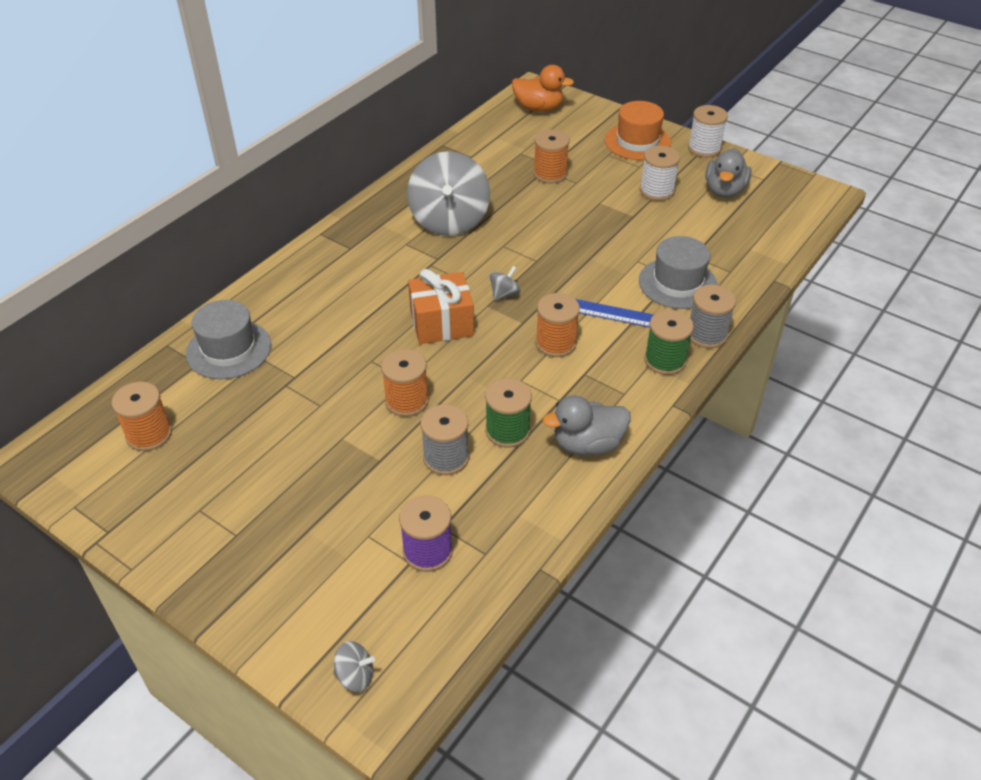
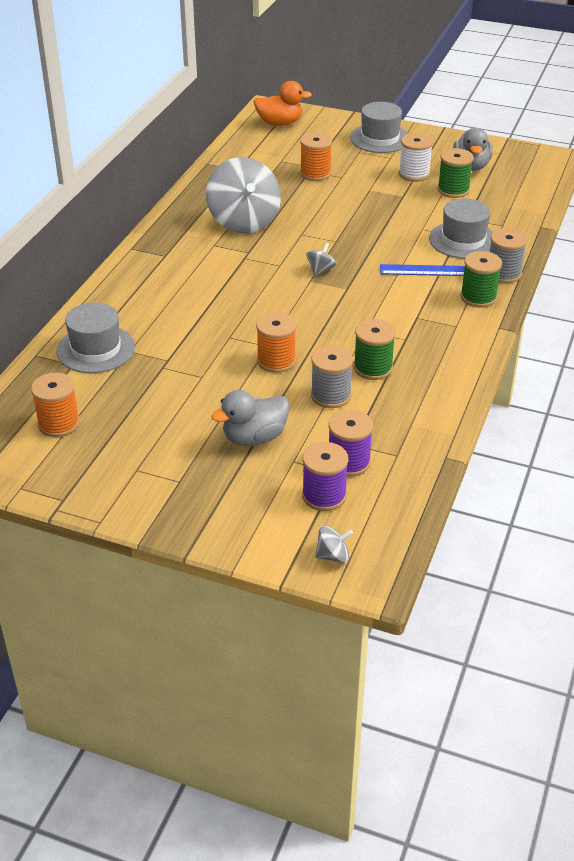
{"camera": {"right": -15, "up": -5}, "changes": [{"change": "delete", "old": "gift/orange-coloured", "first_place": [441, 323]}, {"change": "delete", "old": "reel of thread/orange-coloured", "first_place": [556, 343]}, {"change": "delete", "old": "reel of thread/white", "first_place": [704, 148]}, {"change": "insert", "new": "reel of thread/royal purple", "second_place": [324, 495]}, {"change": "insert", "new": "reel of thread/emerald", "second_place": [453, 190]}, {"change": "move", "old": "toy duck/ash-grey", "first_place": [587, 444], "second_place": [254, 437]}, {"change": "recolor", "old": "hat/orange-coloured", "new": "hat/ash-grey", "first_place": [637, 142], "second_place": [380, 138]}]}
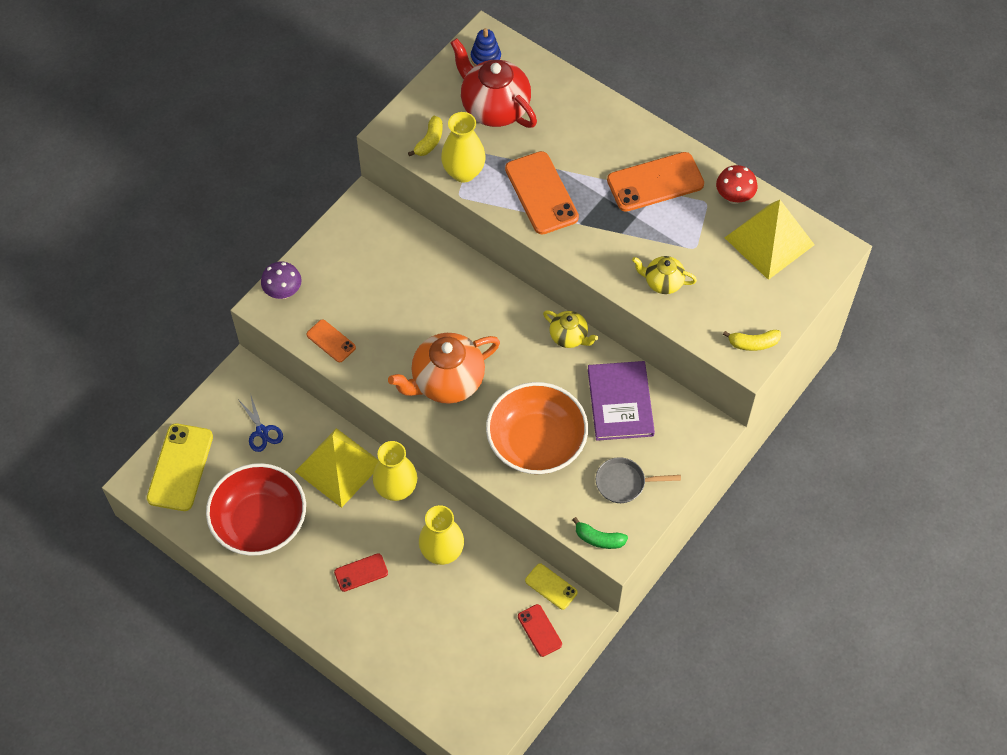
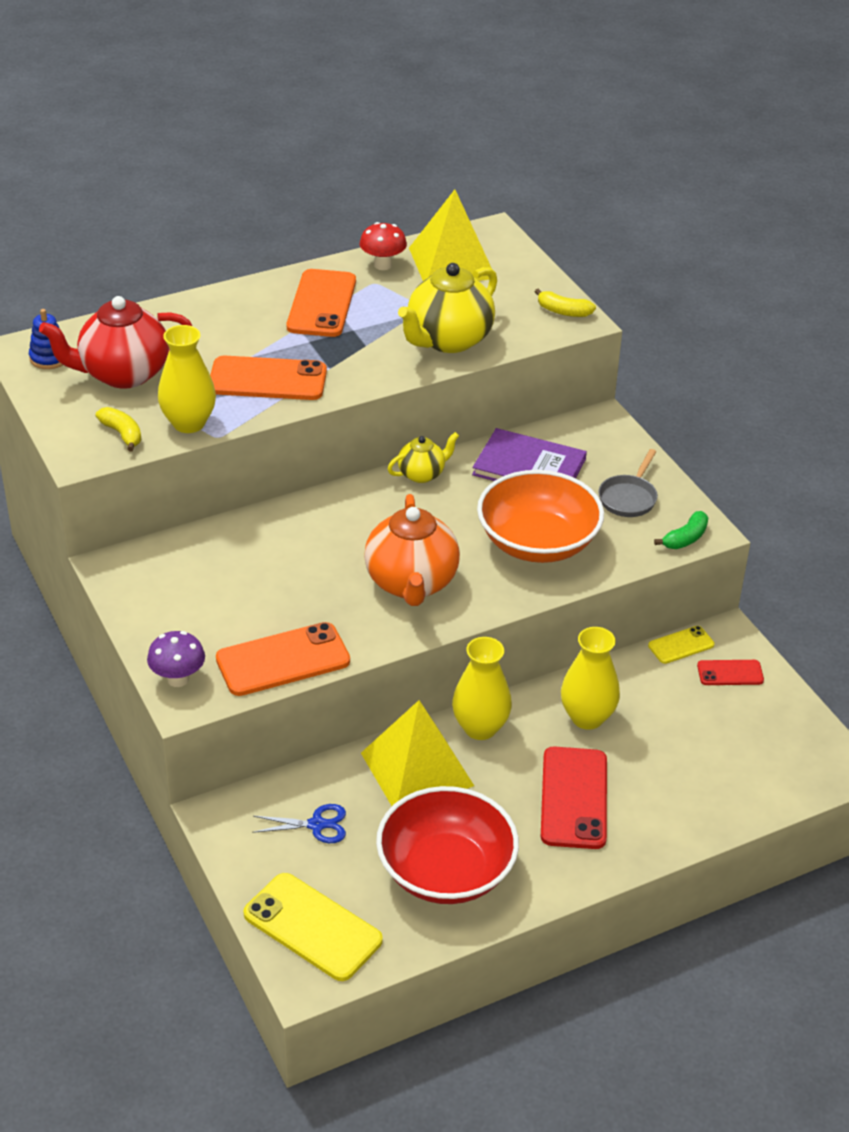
{"camera": {"right": -65, "up": -20}, "changes": [{"change": "rotate", "old": "banana fruit/bright yellow", "first_place": [753, 343], "second_place": [563, 311], "degrees": 90}, {"change": "resize", "old": "smartphone/orange-coloured", "first_place": [331, 341], "second_place": [283, 660], "factor": 1.85}, {"change": "resize", "old": "smartphone/crimson", "first_place": [361, 572], "second_place": [573, 798], "factor": 1.85}, {"change": "resize", "old": "teapot/bright yellow", "first_place": [662, 282], "second_place": [448, 340], "factor": 1.86}]}
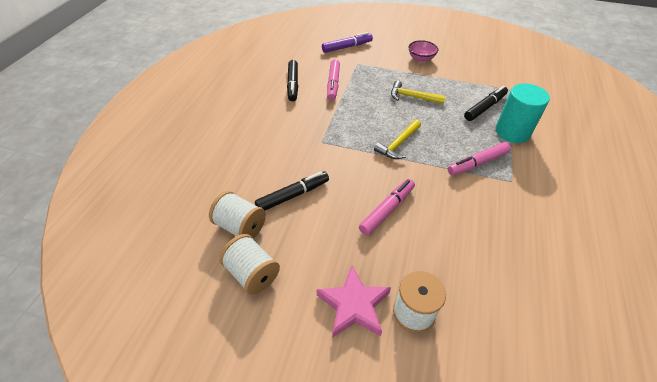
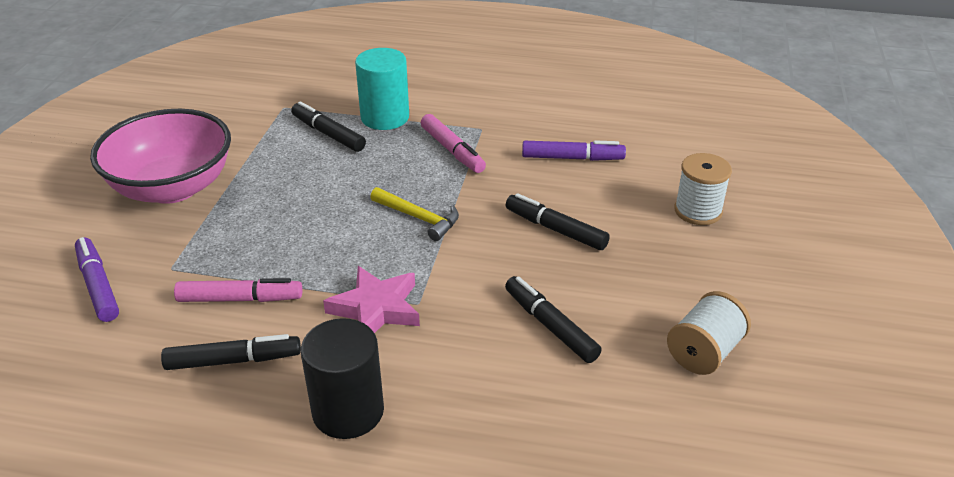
{"camera": {"right": -95, "up": -10}, "changes": [{"change": "delete", "old": "reel of thread/white", "first_place": [240, 226]}, {"change": "delete", "old": "carpenter's hammer/bright yellow", "first_place": [412, 97]}, {"change": "insert", "new": "cylinder/jet-black", "second_place": [348, 411]}, {"change": "insert", "new": "marker pen/royal purple", "second_place": [572, 158]}, {"change": "move", "old": "star shape/rose-pink", "first_place": [353, 305], "second_place": [376, 308]}, {"change": "recolor", "old": "marker pen/rose-pink", "new": "marker pen/jet-black", "first_place": [387, 210], "second_place": [555, 229]}, {"change": "resize", "old": "serving bowl/rose-pink", "first_place": [421, 58], "second_place": [173, 187], "factor": 2.32}]}
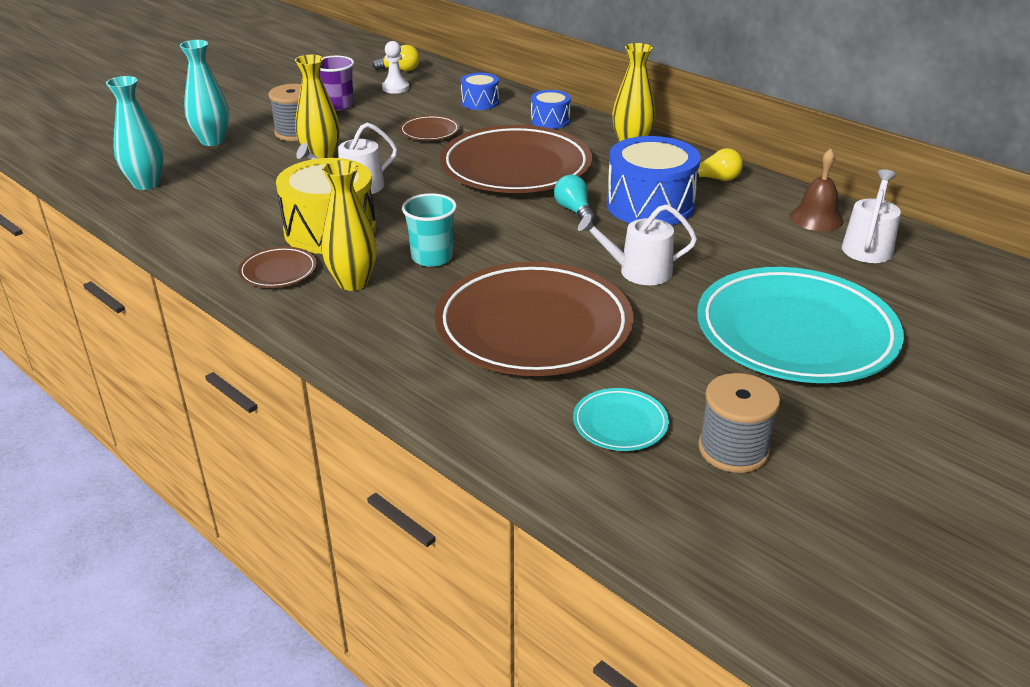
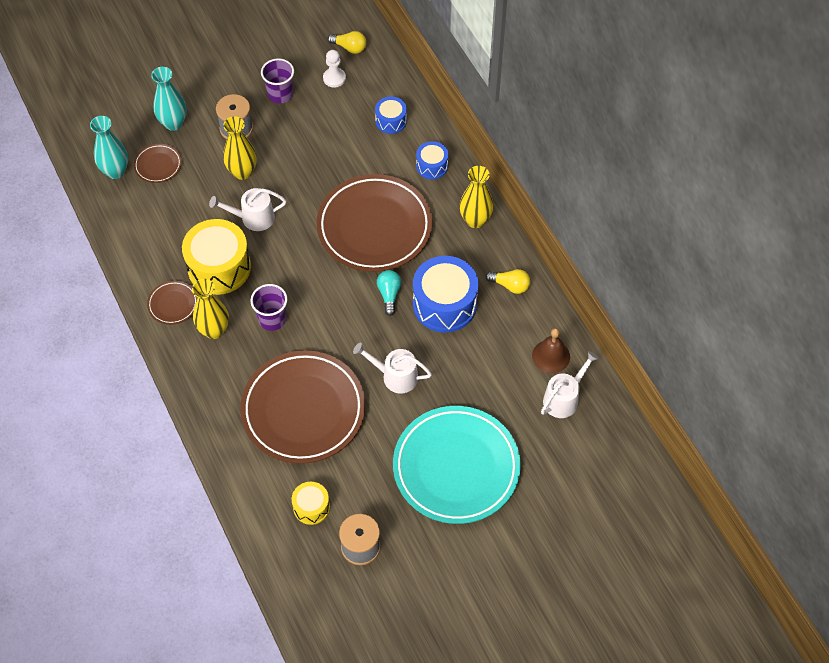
{"camera": {"right": 20, "up": 25}, "changes": [{"change": "move", "old": "plate/brown", "first_place": [430, 132], "second_place": [158, 165]}, {"change": "replace", "old": "plate/turquoise", "new": "snare drum/bright yellow", "first_place": [620, 424], "second_place": [311, 507]}, {"change": "recolor", "old": "cup/turquoise", "new": "cup/royal purple", "first_place": [432, 257], "second_place": [272, 319]}]}
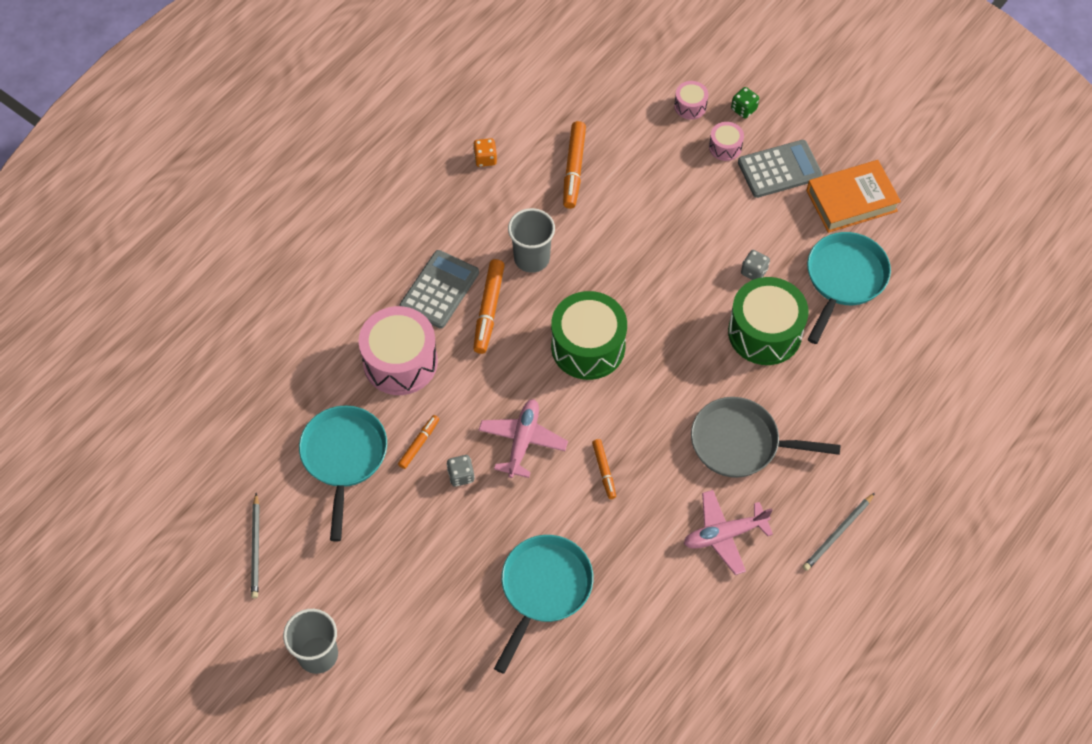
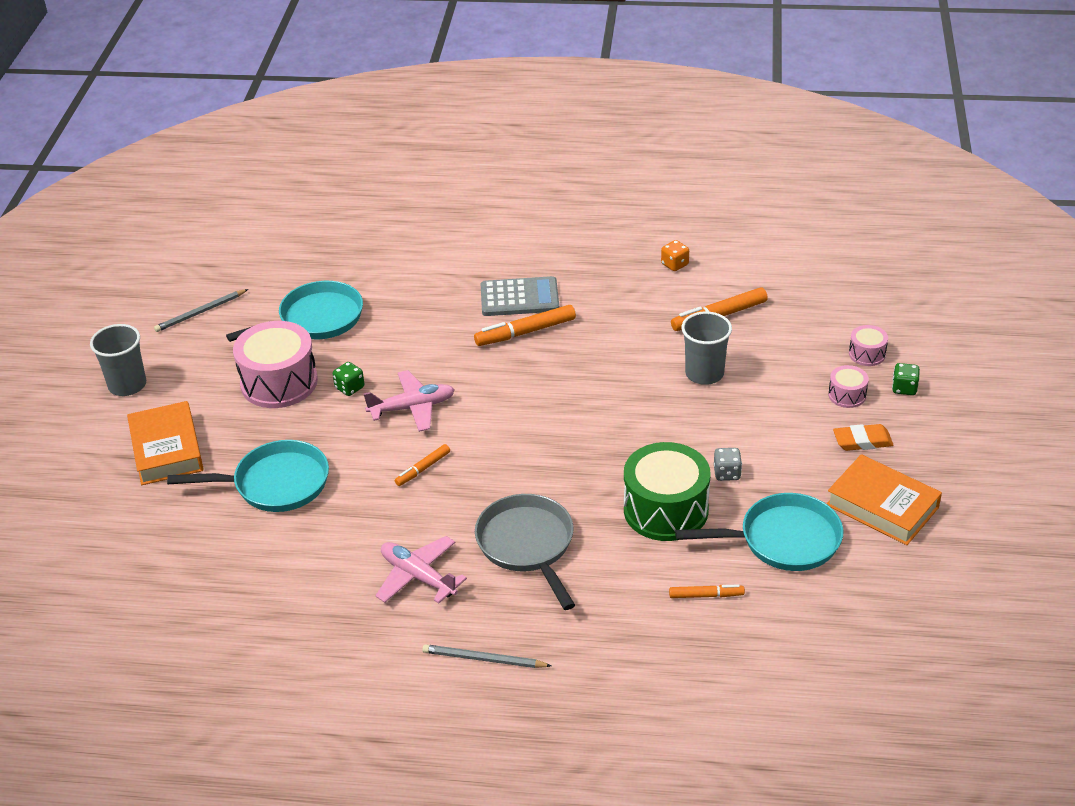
{"camera": {"right": 60, "up": -20}, "changes": [{"change": "delete", "old": "snare drum/emerald", "first_place": [588, 347]}, {"change": "insert", "new": "hardback/orange-coloured", "second_place": [167, 449]}, {"change": "move", "old": "snare drum/rose-pink", "first_place": [400, 362], "second_place": [279, 382]}, {"change": "move", "old": "marker pen/orange-coloured", "first_place": [419, 444], "second_place": [706, 595]}, {"change": "move", "old": "cup/ash-grey", "first_place": [531, 258], "second_place": [704, 373]}, {"change": "replace", "old": "pocket calculator/ash-grey", "new": "eraser/orange-coloured", "first_place": [779, 169], "second_place": [862, 441]}, {"change": "recolor", "old": "die/ash-grey", "new": "die/emerald", "first_place": [461, 475], "second_place": [349, 388]}]}
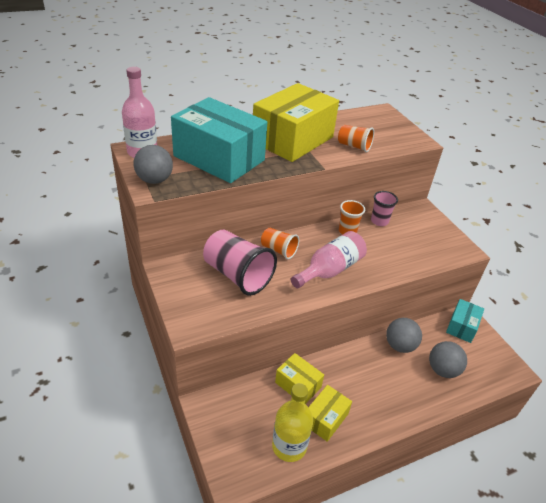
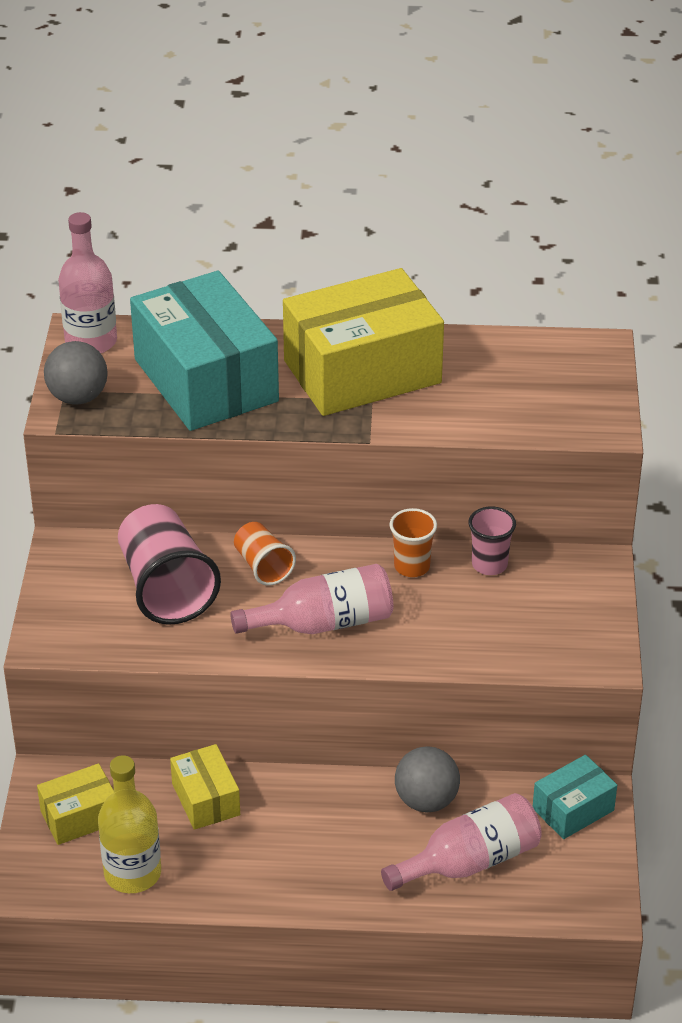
{"camera": {"right": 30, "up": 0}, "changes": [{"change": "delete", "old": "cup/orange-coloured", "first_place": [354, 146]}, {"change": "move", "old": "package/bright yellow", "first_place": [325, 418], "second_place": [80, 816]}, {"change": "replace", "old": "play ball/ash-grey", "new": "flask/rose-pink", "first_place": [442, 370], "second_place": [469, 861]}]}
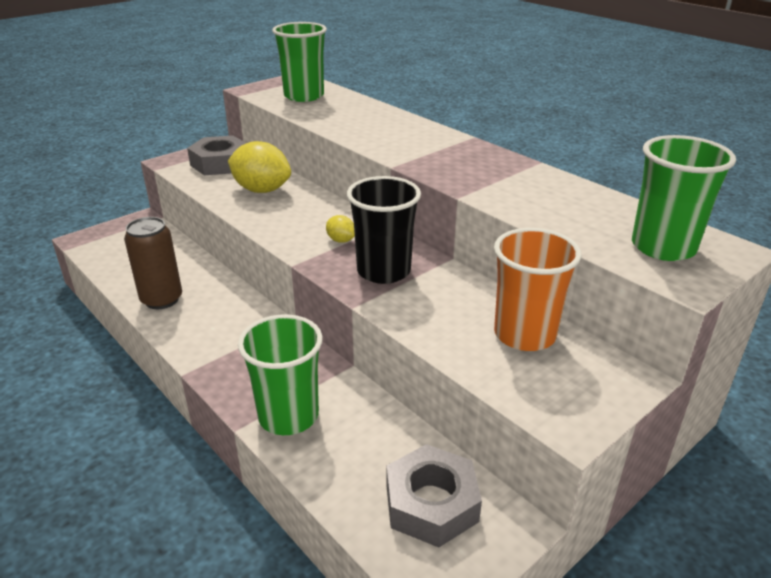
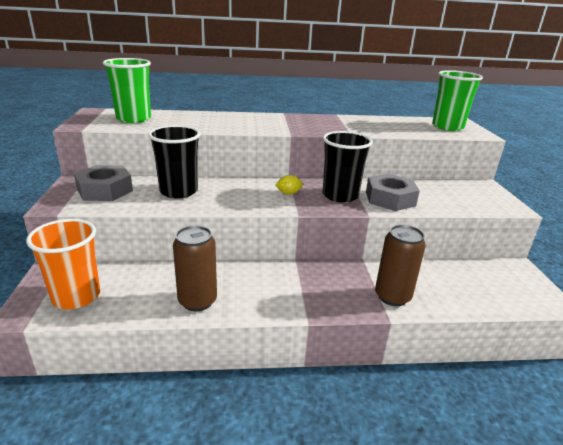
{"camera": {"right": -55, "up": -5}, "changes": [{"change": "move", "old": "hexagon nut/ash-grey", "first_place": [431, 504], "second_place": [390, 199]}, {"change": "move", "old": "cup/orange-coloured", "first_place": [524, 334], "second_place": [76, 296]}, {"change": "replace", "old": "lemon/bright yellow", "new": "cup/jet-black", "first_place": [261, 190], "second_place": [178, 191]}, {"change": "replace", "old": "cup/emerald", "new": "tin/brown", "first_place": [288, 416], "second_place": [392, 296]}]}
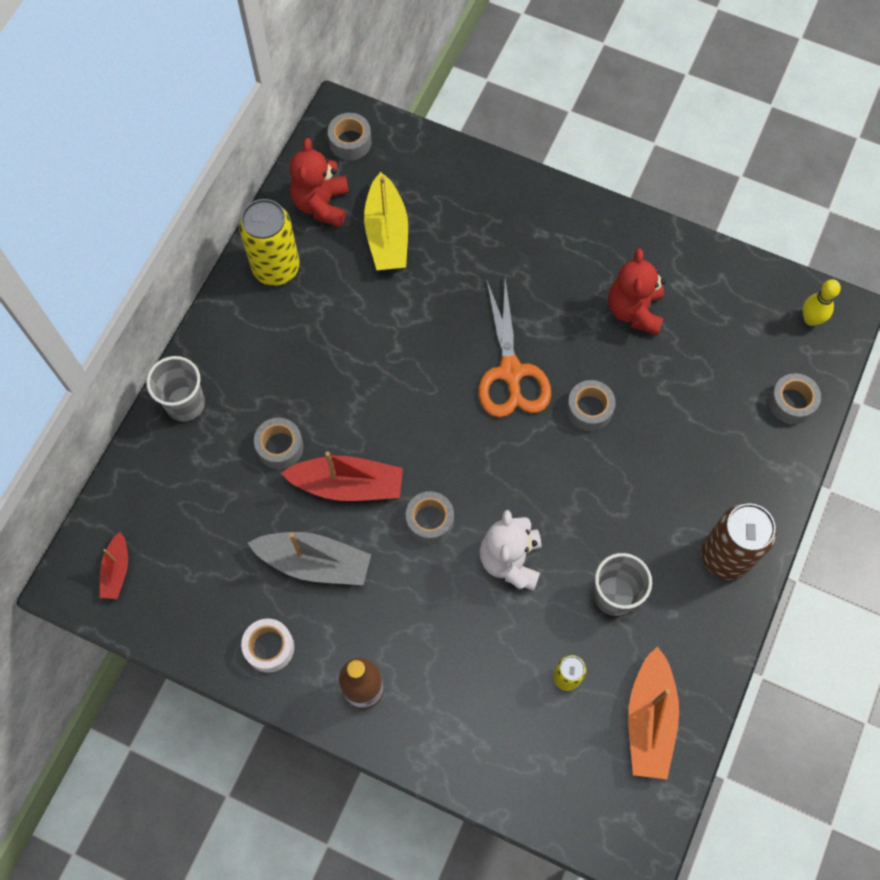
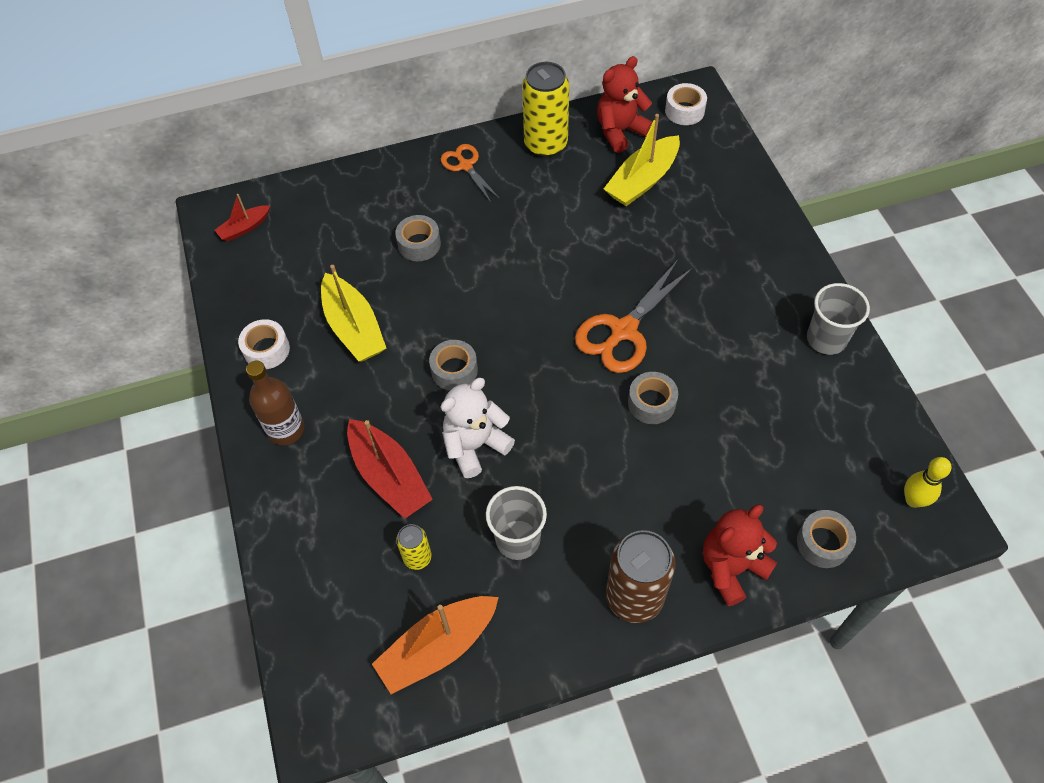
{"camera": {"right": 50, "up": -10}, "changes": [{"change": "insert", "new": "pair of scissors/orange-coloured", "second_place": [465, 166]}, {"change": "move", "old": "cup/ash-grey", "first_place": [185, 403], "second_place": [826, 339]}, {"change": "move", "old": "toy boat/crimson", "first_place": [348, 485], "second_place": [389, 476]}, {"change": "move", "old": "teddy bear/crimson", "first_place": [634, 310], "second_place": [731, 568]}, {"change": "recolor", "old": "toy boat/ash-grey", "new": "toy boat/bright yellow", "first_place": [314, 563], "second_place": [354, 328]}, {"change": "recolor", "old": "tape/ash-grey", "new": "tape/white", "first_place": [350, 142], "second_place": [684, 111]}]}
